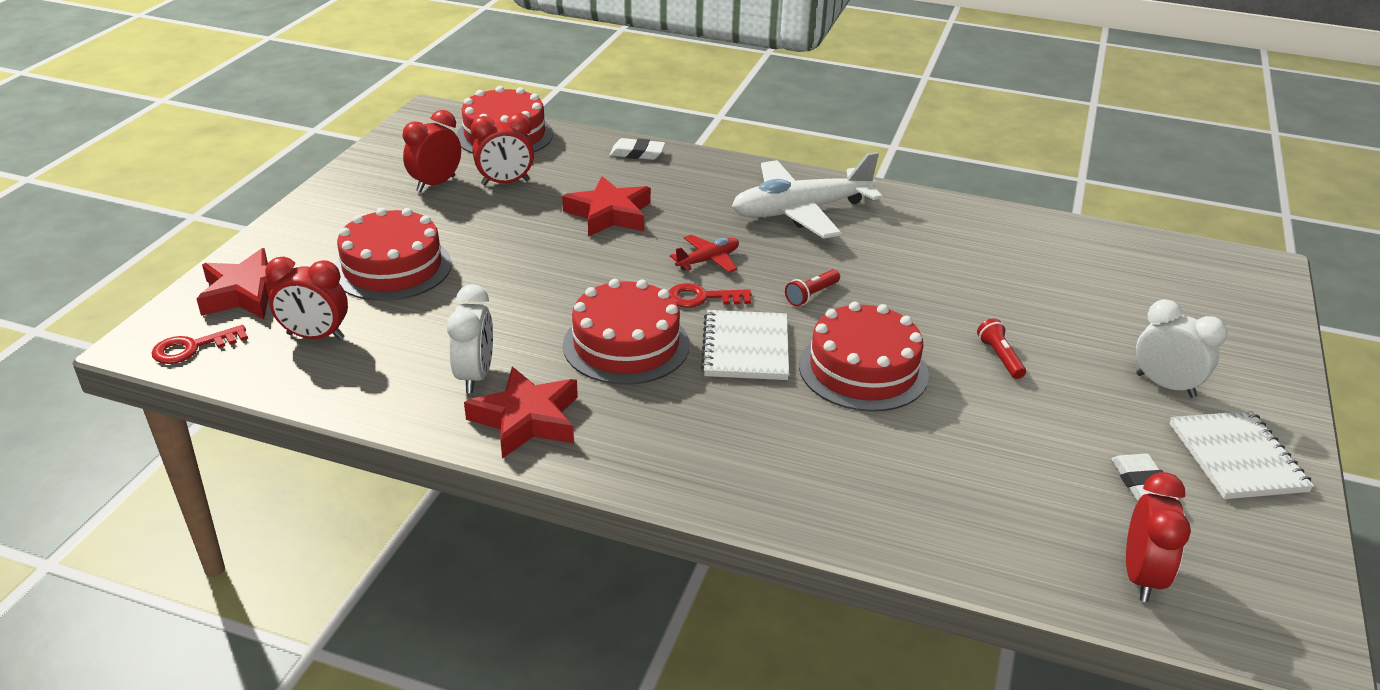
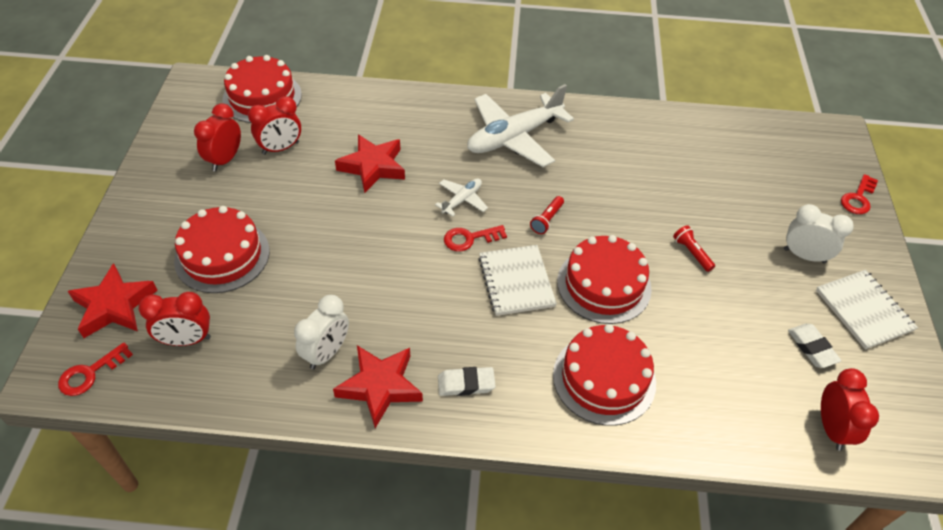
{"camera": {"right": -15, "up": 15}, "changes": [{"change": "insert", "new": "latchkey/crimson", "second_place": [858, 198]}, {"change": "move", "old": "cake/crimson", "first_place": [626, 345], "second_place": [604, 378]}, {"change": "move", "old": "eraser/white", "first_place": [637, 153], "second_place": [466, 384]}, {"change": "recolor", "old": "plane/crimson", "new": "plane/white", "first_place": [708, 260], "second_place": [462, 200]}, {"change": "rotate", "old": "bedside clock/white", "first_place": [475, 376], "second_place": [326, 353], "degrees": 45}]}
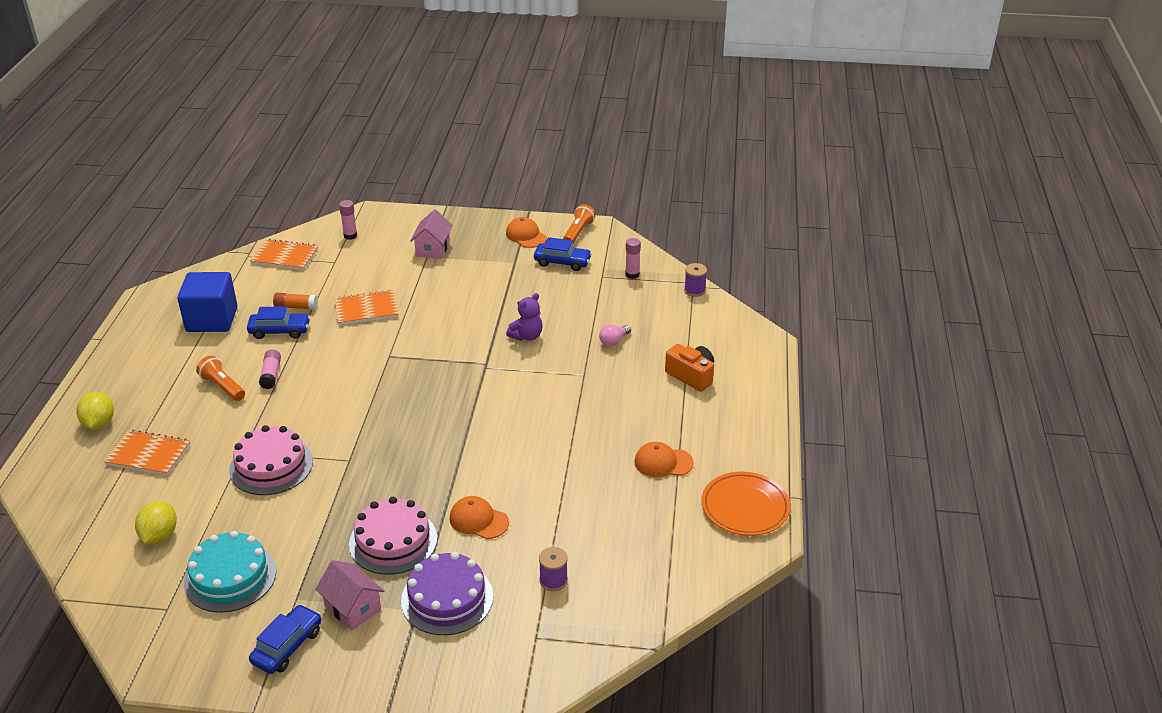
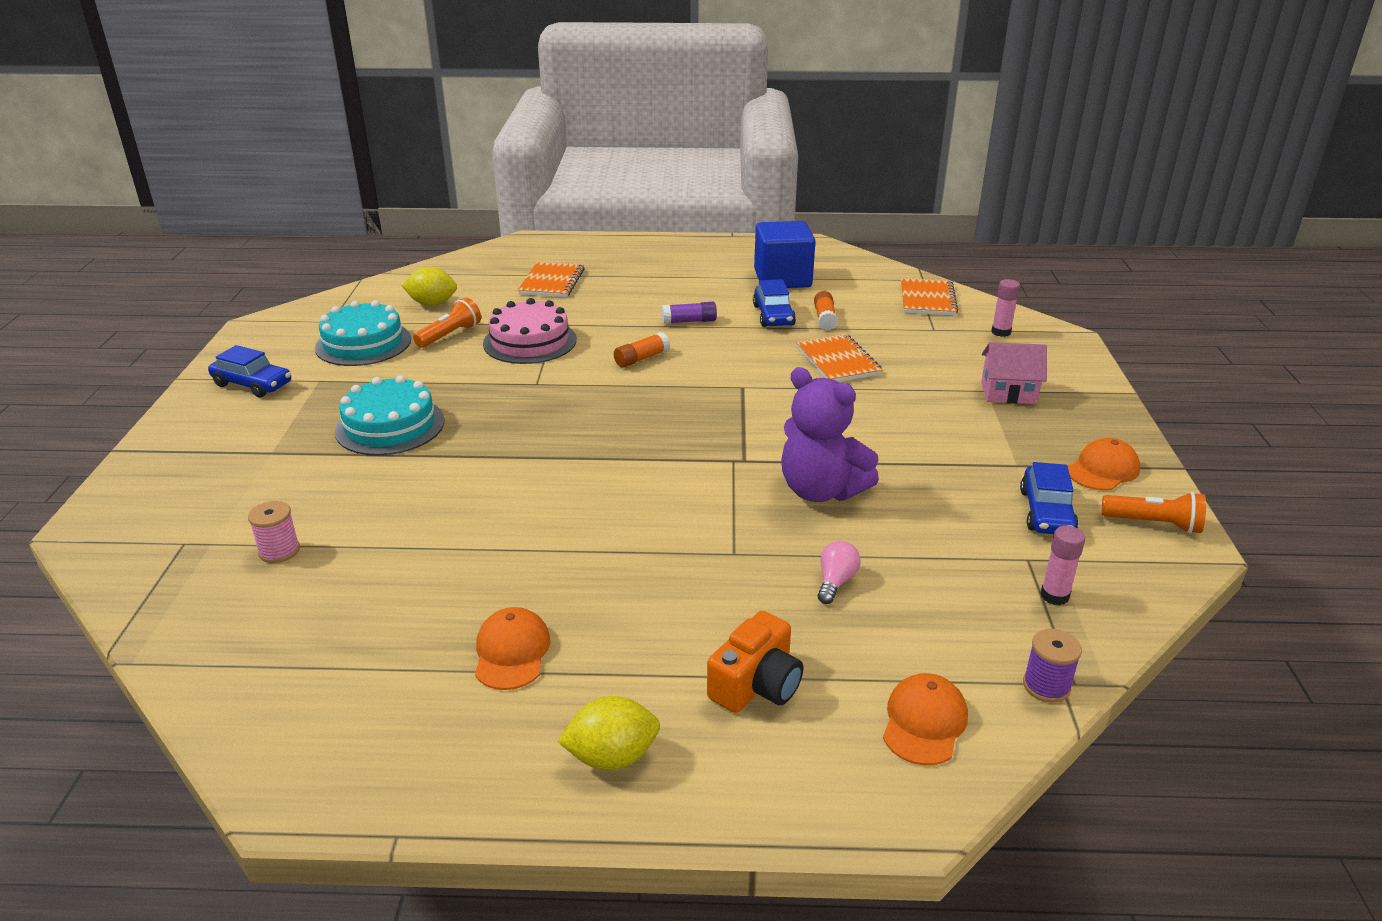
{"camera": {"right": 85, "up": -5}, "changes": [{"change": "delete", "old": "cottage/rose-pink", "first_place": [352, 608]}, {"change": "delete", "old": "cake/royal purple", "first_place": [447, 598]}, {"change": "delete", "old": "plate/orange-coloured", "first_place": [745, 507]}, {"change": "insert", "new": "glue stick/orange-coloured", "second_place": [641, 358]}, {"change": "move", "old": "lemon/bright yellow", "first_place": [99, 423], "second_place": [612, 756]}, {"change": "move", "old": "torch/orange-coloured", "first_place": [222, 387], "second_place": [450, 335]}, {"change": "move", "old": "peaked cap/orange-coloured", "first_place": [478, 520], "second_place": [924, 722]}, {"change": "recolor", "old": "glue stick/rose-pink", "new": "glue stick/royal purple", "first_place": [271, 375], "second_place": [689, 321]}, {"change": "recolor", "old": "cake/rose-pink", "new": "cake/turquoise", "first_place": [393, 541], "second_place": [390, 426]}, {"change": "recolor", "old": "reel of thread/royal purple", "new": "reel of thread/rose-pink", "first_place": [553, 580], "second_place": [279, 551]}, {"change": "rotate", "old": "bulb/rose-pink", "first_place": [614, 341], "second_place": [835, 582], "degrees": 75}, {"change": "resize", "old": "teddy bear/royal purple", "first_place": [527, 336], "second_place": [821, 491], "factor": 1.68}]}
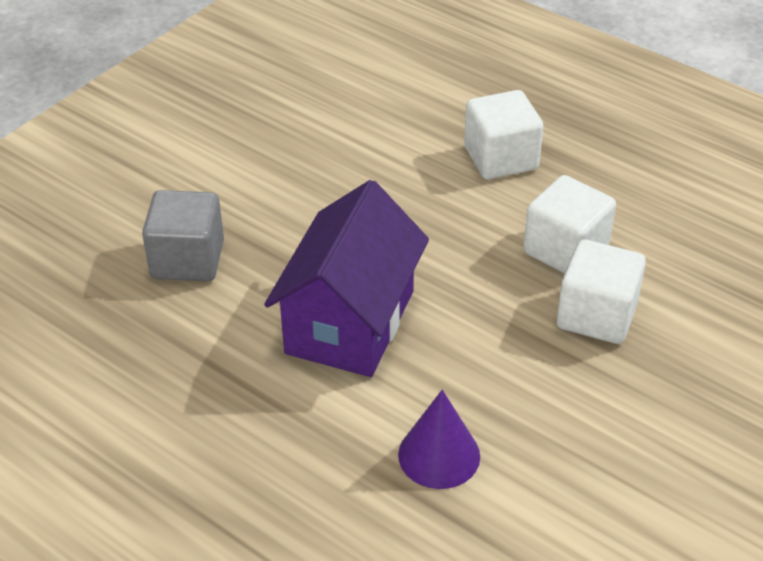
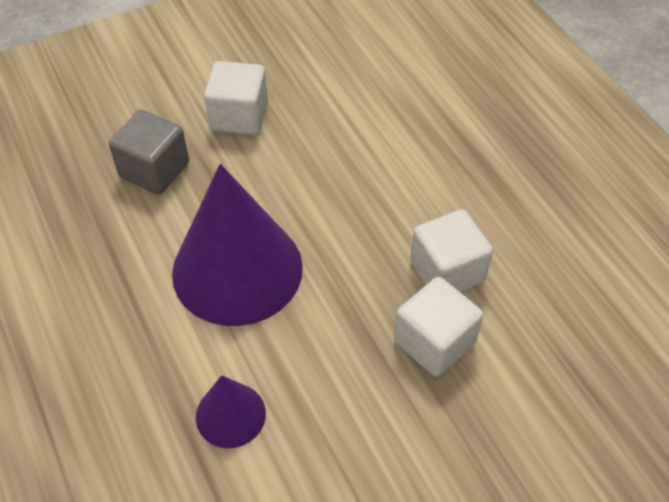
{"camera": {"right": 25, "up": 10}, "changes": [{"change": "move", "old": "cube/white", "first_place": [501, 158], "second_place": [239, 116]}, {"change": "replace", "old": "cottage/royal purple", "new": "solid cone/royal purple", "first_place": [350, 322], "second_place": [237, 269]}]}
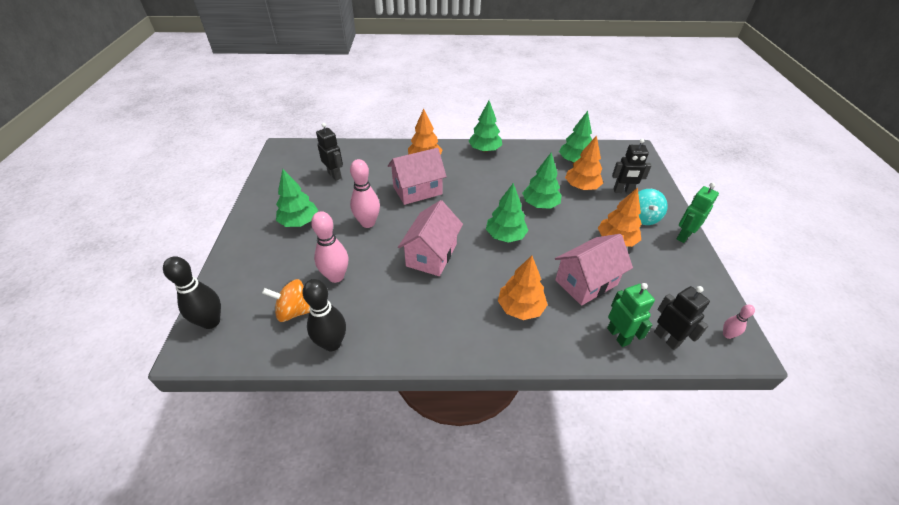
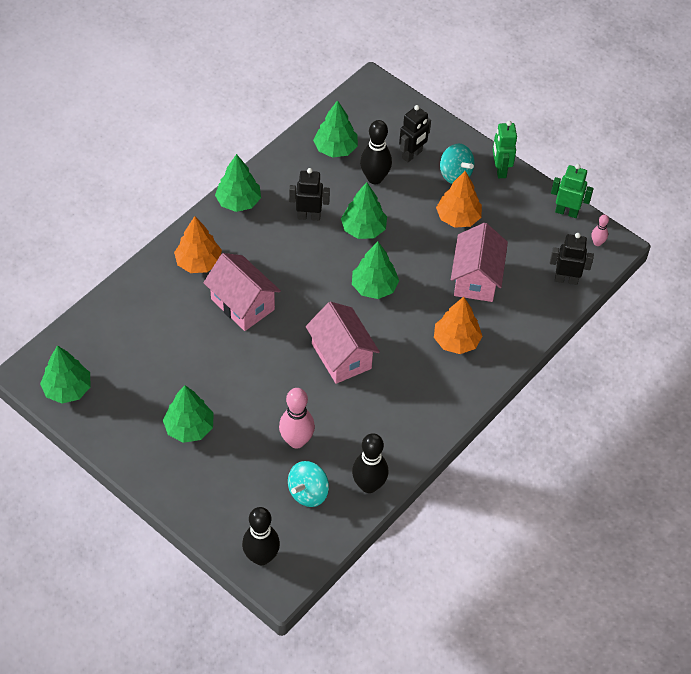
{"camera": {"right": -50, "up": 10}, "changes": [{"change": "delete", "old": "skittle/rose-pink", "first_place": [368, 223]}, {"change": "insert", "new": "toy tree/emerald", "second_place": [67, 389]}, {"change": "move", "old": "robot figure/jet-black", "first_place": [335, 175], "second_place": [309, 216]}, {"change": "move", "old": "robot figure/emerald", "first_place": [618, 336], "second_place": [566, 212]}, {"change": "replace", "old": "toy tree/orange-coloured", "new": "skittle/jet-black", "first_place": [581, 187], "second_place": [375, 178]}, {"change": "recolor", "old": "toy top/orange-coloured", "new": "toy top/turquoise", "first_place": [294, 311], "second_place": [308, 492]}, {"change": "rotate", "old": "cottage/rose-pink", "first_place": [417, 190], "second_place": [242, 304], "degrees": -60}]}
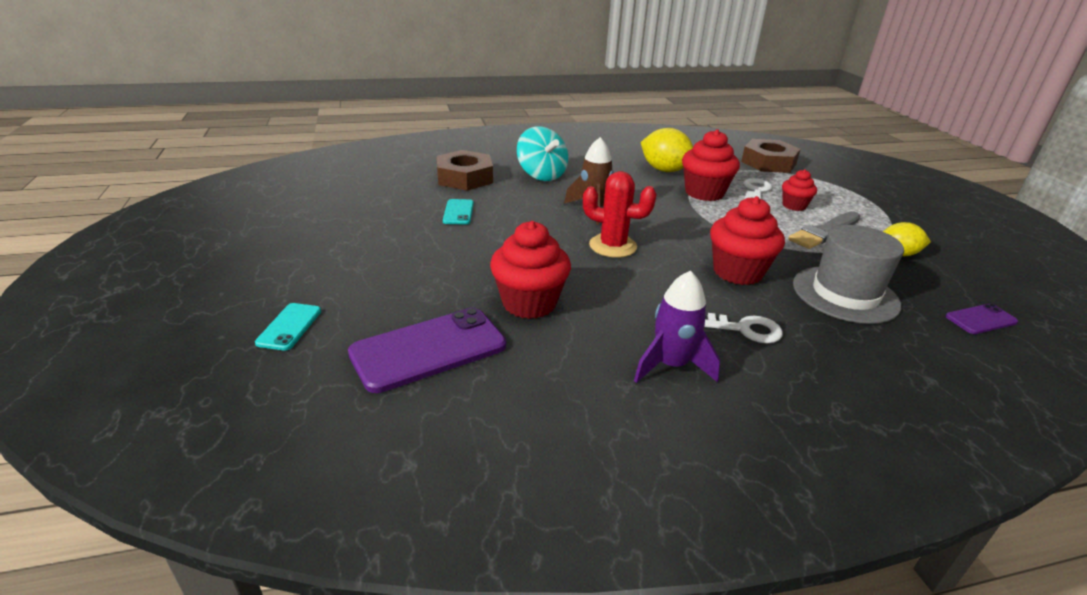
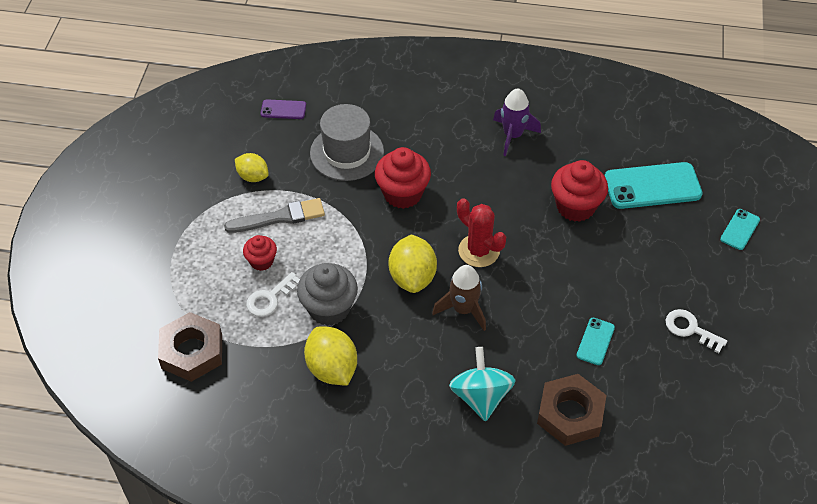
{"camera": {"right": -155, "up": 20}, "changes": [{"change": "insert", "new": "lemon/bright yellow", "second_place": [412, 277]}, {"change": "move", "old": "latchkey/white", "first_place": [744, 329], "second_place": [690, 329]}, {"change": "recolor", "old": "smartphone/royal purple", "new": "smartphone/turquoise", "first_place": [428, 349], "second_place": [652, 186]}, {"change": "recolor", "old": "muffin/crimson", "new": "muffin/ash-grey", "first_place": [704, 193], "second_place": [329, 308]}]}
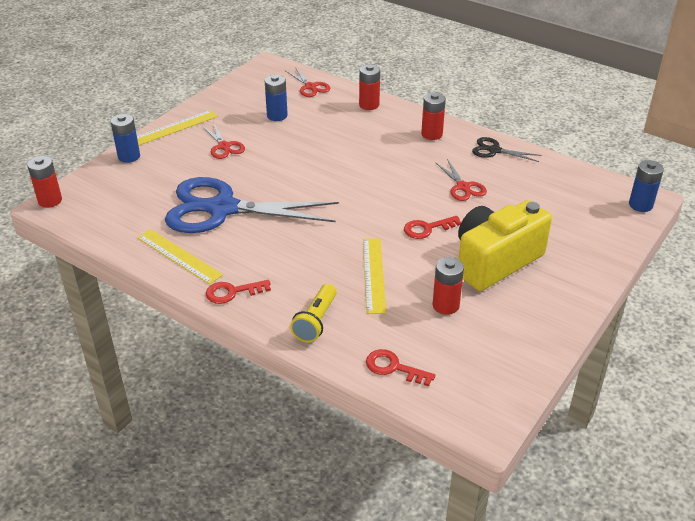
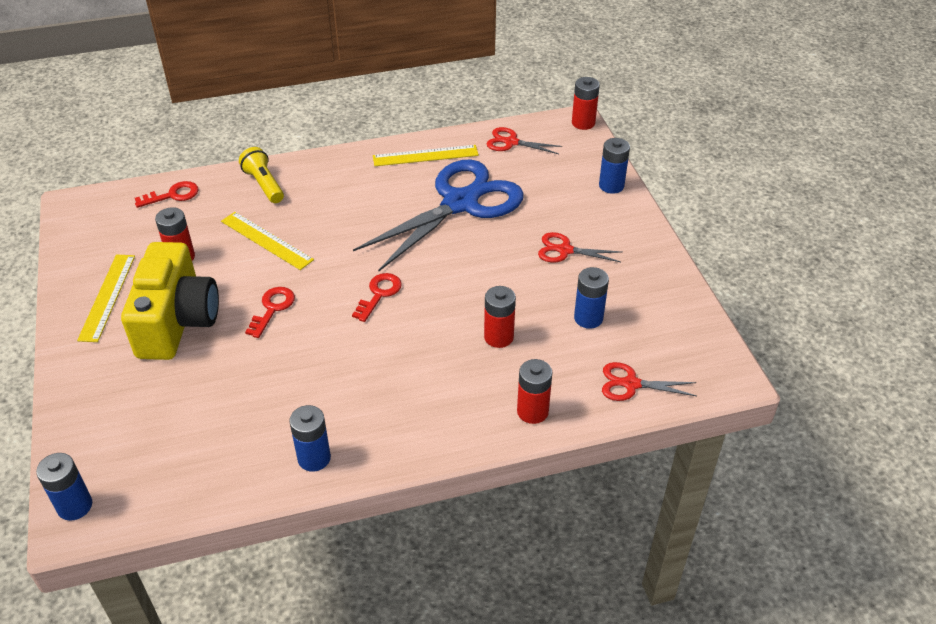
{"camera": {"right": 130, "up": 5}, "changes": [{"change": "move", "old": "ruler/bright yellow", "first_place": [175, 128], "second_place": [107, 297]}, {"change": "move", "old": "latchkey/crimson", "first_place": [233, 292], "second_place": [379, 294]}, {"change": "move", "old": "power cell/crimson", "first_place": [431, 134], "second_place": [498, 337]}, {"change": "move", "old": "pair of scissors/crimson", "first_place": [463, 187], "second_place": [511, 142]}, {"change": "replace", "old": "pair of scissors/jet-black", "new": "power cell/royal blue", "first_place": [494, 150], "second_place": [314, 458]}]}
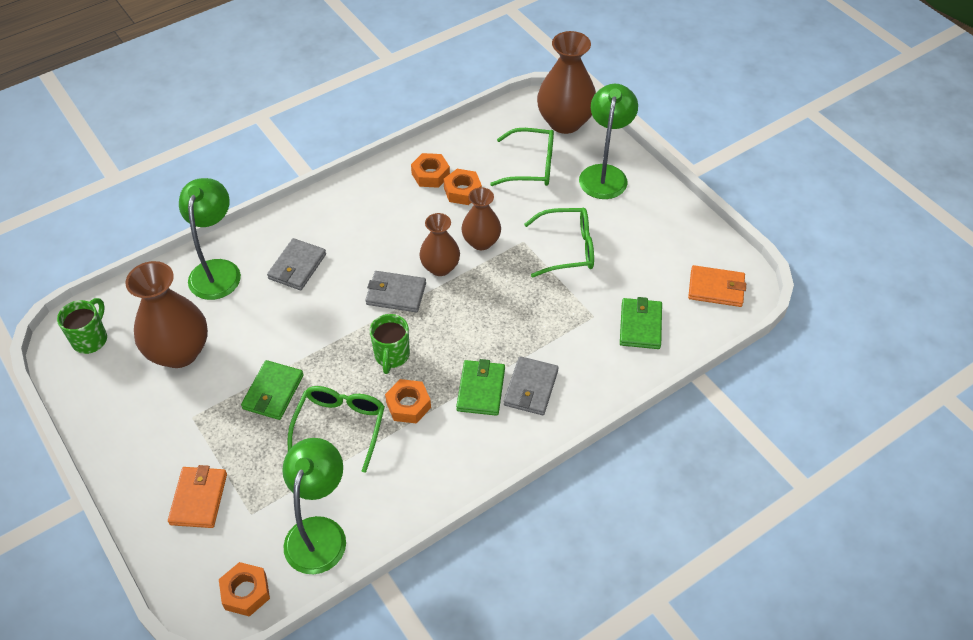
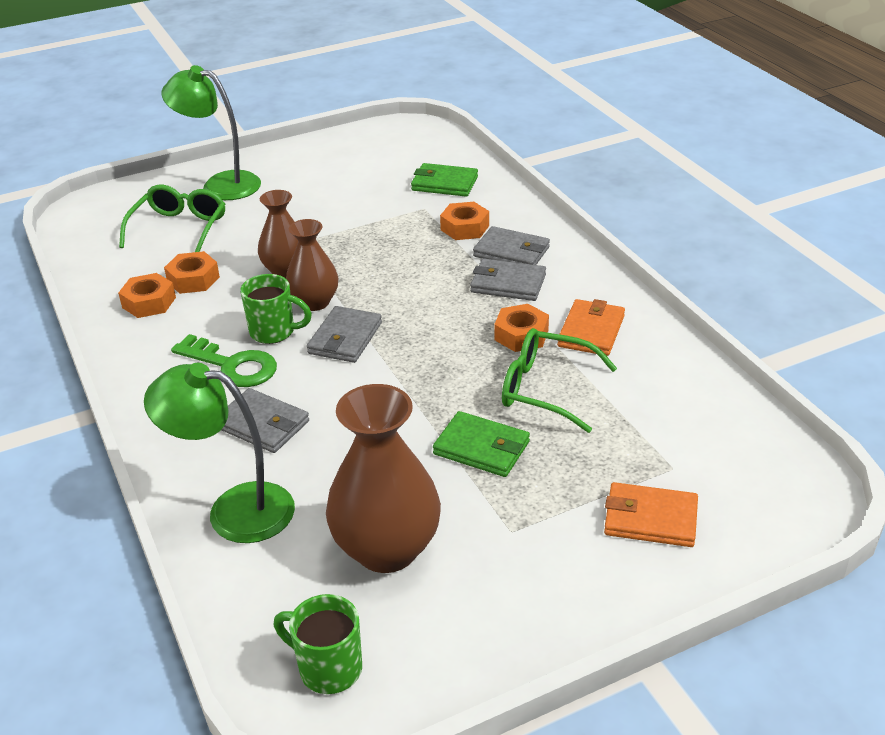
{"camera": {"right": -80, "up": -15}, "changes": [{"change": "delete", "old": "desk lamp/emerald", "first_place": [319, 532]}, {"change": "delete", "old": "glasses/emerald", "first_place": [568, 248]}, {"change": "delete", "old": "tall vase/brown", "first_place": [565, 122]}, {"change": "insert", "new": "latchkey/emerald", "second_place": [232, 366]}, {"change": "move", "old": "hexagon nut/orange-coloured", "first_place": [246, 592], "second_place": [464, 228]}, {"change": "move", "old": "tea mug/emerald", "first_place": [391, 356], "second_place": [274, 332]}, {"change": "move", "old": "billfold/orange-coloured", "first_place": [716, 288], "second_place": [591, 331]}, {"change": "recolor", "old": "billfold/emerald", "new": "billfold/ash-grey", "first_place": [481, 389], "second_place": [508, 283]}]}
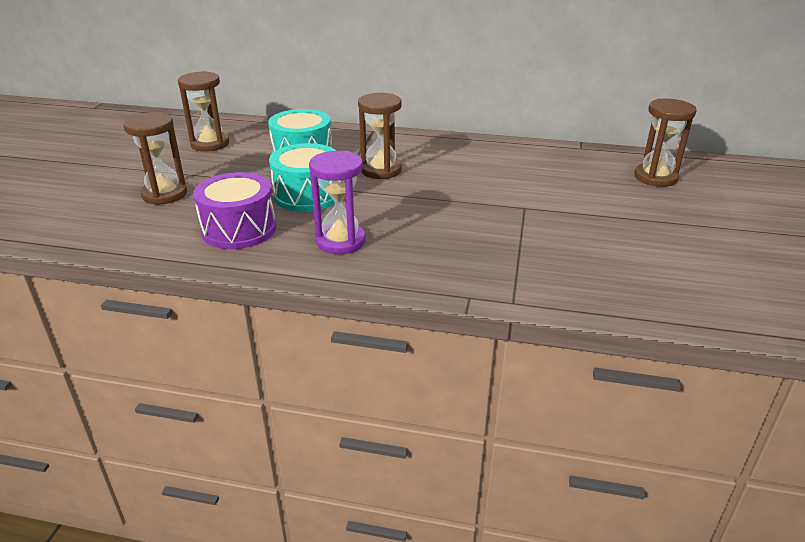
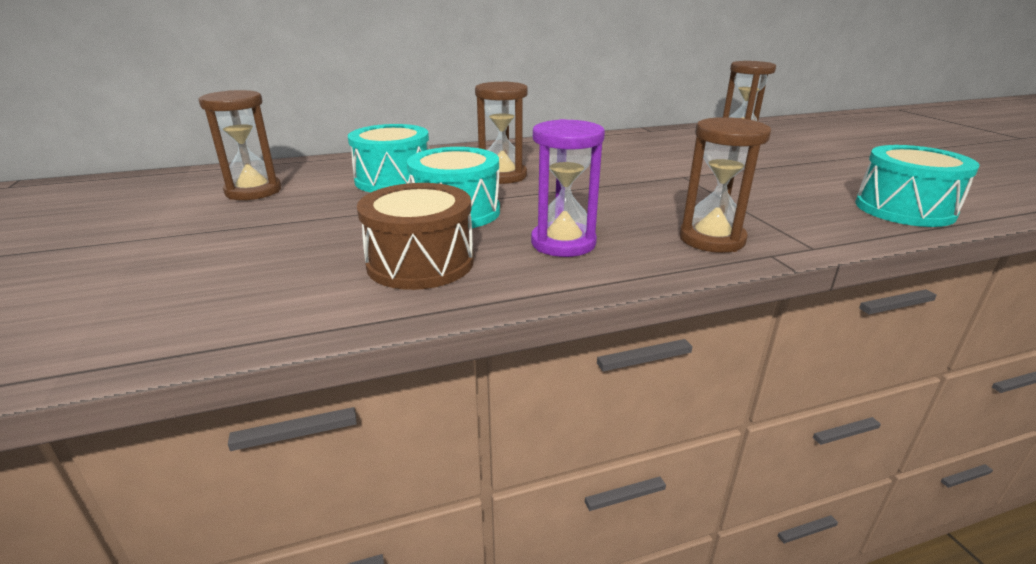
{"camera": {"right": -30, "up": -5}, "changes": [{"change": "insert", "new": "snare drum/turquoise", "second_place": [904, 209]}, {"change": "move", "old": "hourglass/brown", "first_place": [164, 194], "second_place": [711, 239]}, {"change": "recolor", "old": "snare drum/royal purple", "new": "snare drum/brown", "first_place": [239, 229], "second_place": [420, 263]}]}
